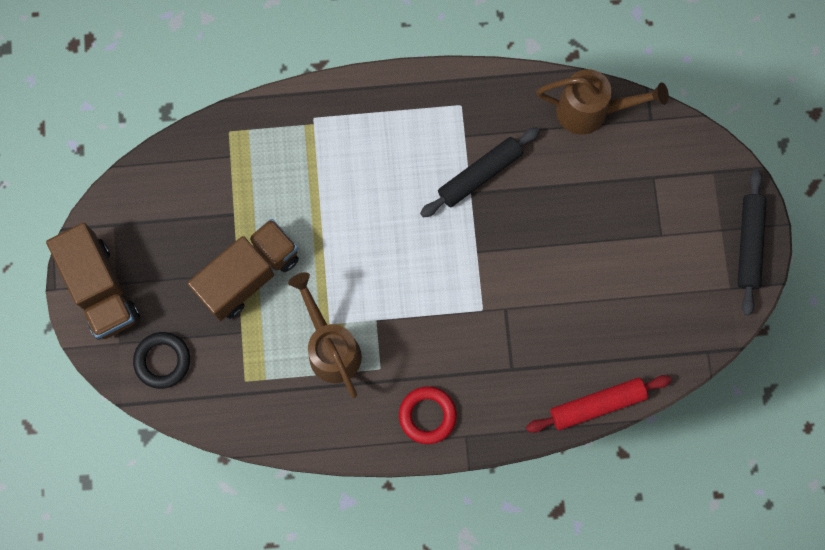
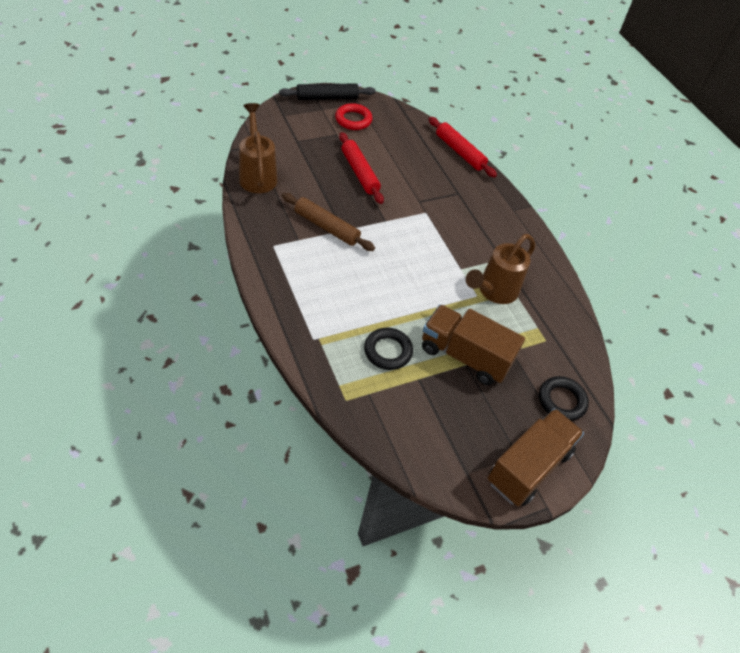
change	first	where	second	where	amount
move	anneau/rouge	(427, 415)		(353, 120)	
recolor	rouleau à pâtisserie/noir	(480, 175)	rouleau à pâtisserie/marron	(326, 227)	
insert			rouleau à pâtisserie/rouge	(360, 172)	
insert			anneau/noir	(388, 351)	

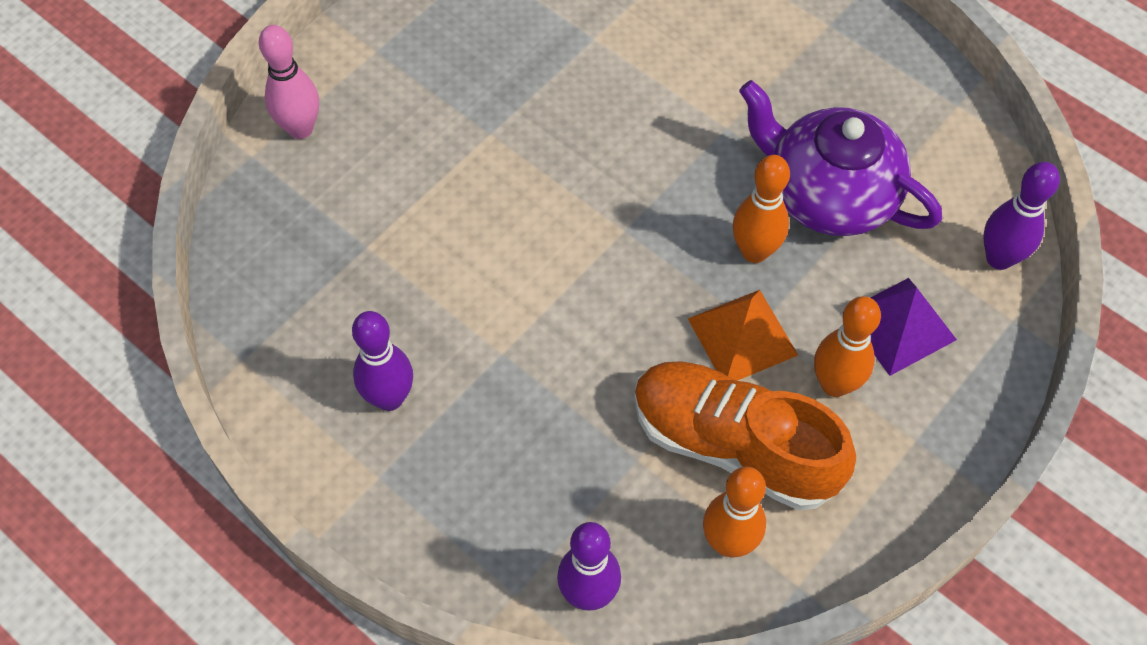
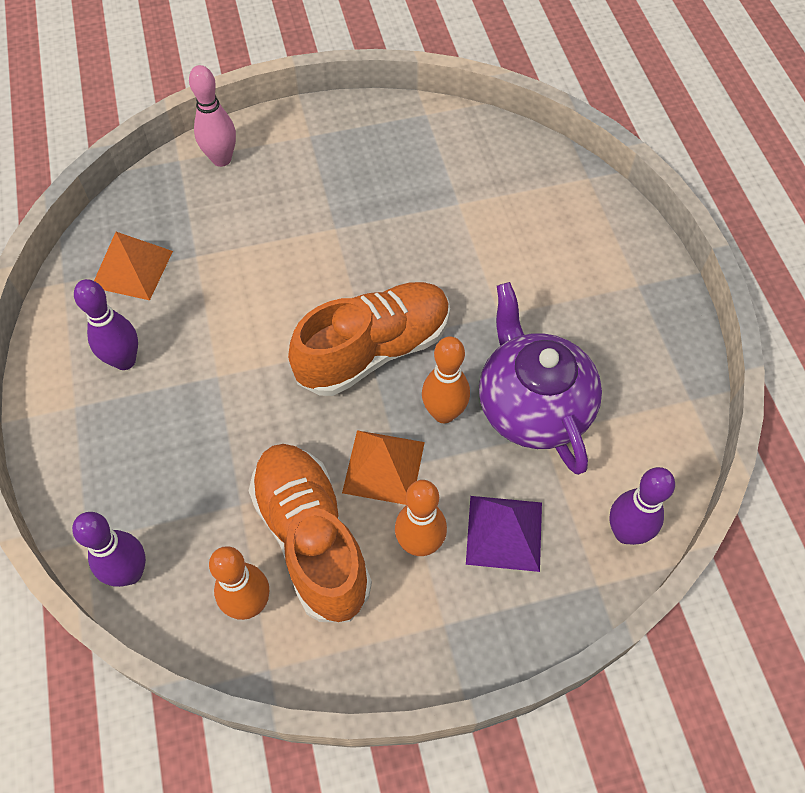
change	first	where	second	where	amount
insert			pyramide/orange	(132, 268)	
insert			chaussure/orange	(373, 350)	

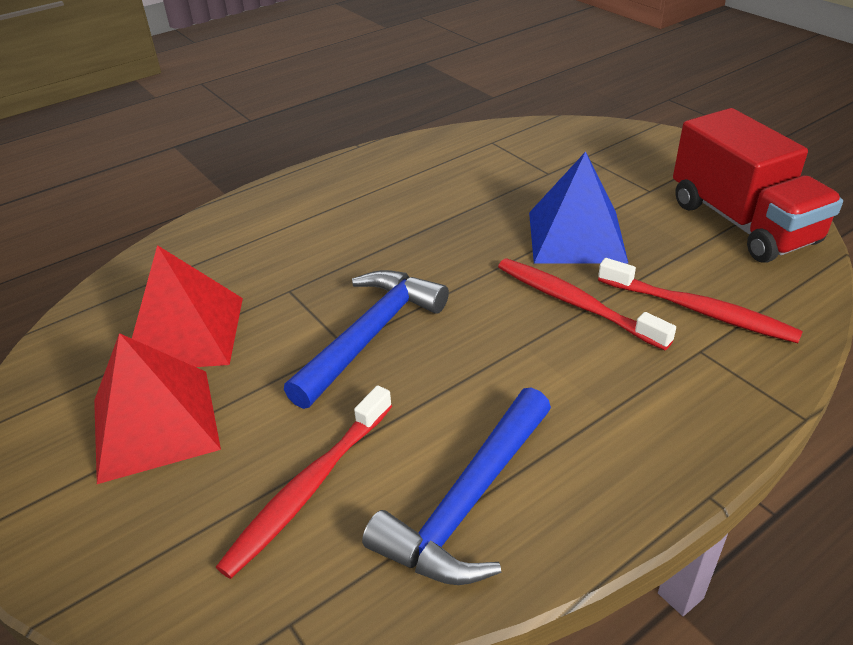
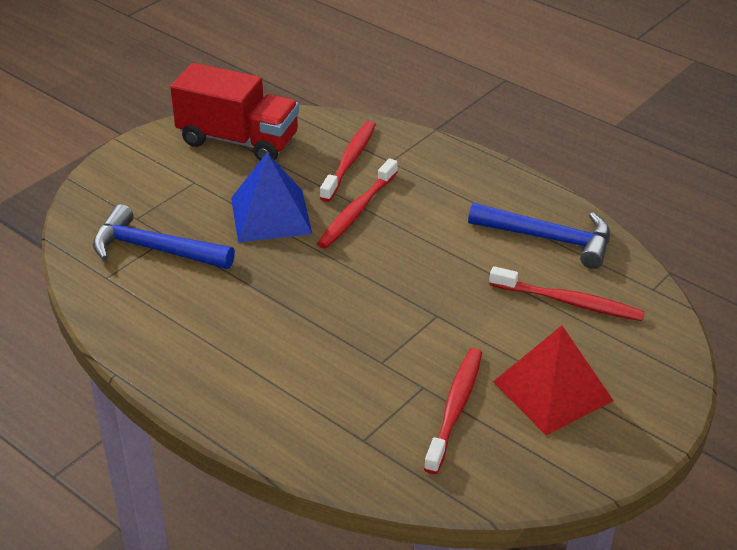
change	first	where	second	where	amount
replace	pyramide/rouge	(185, 333)	brosse à dents/rouge	(455, 409)	
move	marteau/bleu	(370, 335)		(155, 249)	
rotate	camion/rouge	(742, 223)		(238, 140)	60 degrees clockwise

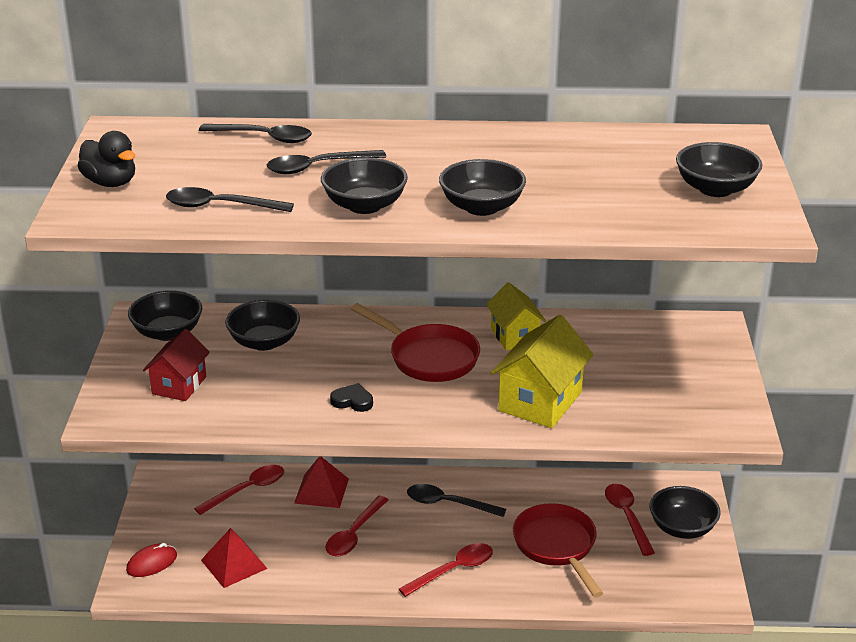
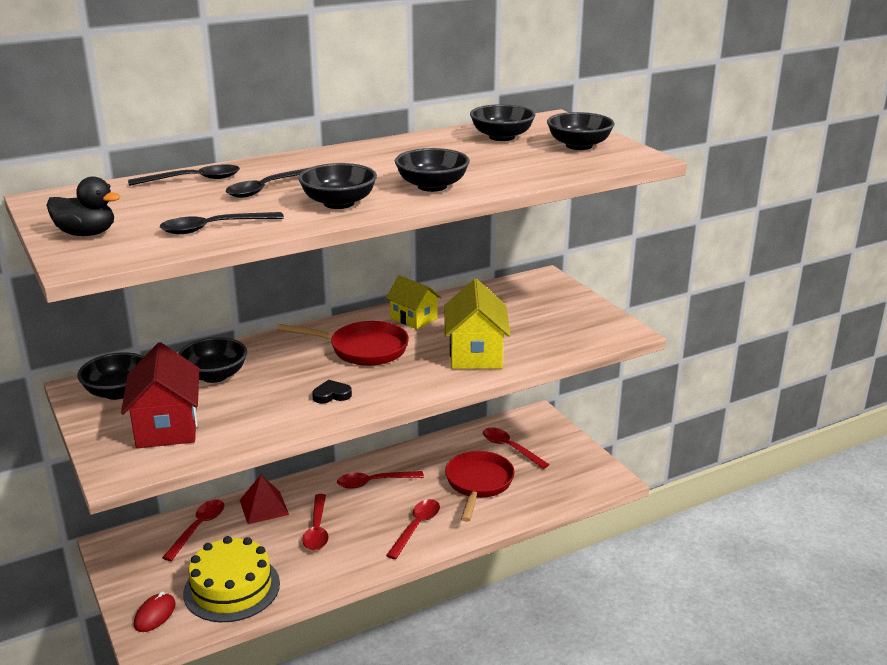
change	first	where	second	where	amount
resize	maison/rouge	(179, 385)		(167, 427)	x1.54
replace	pyramide/rouge	(234, 564)	gâteau/jaune	(232, 588)	
recolor	cuillère/noir	(448, 503)	cuillère/rouge	(373, 482)	
rotate	poêle/rouge	(557, 546)		(478, 484)	60 degrees clockwise
move	bol/noir	(682, 528)		(502, 137)	

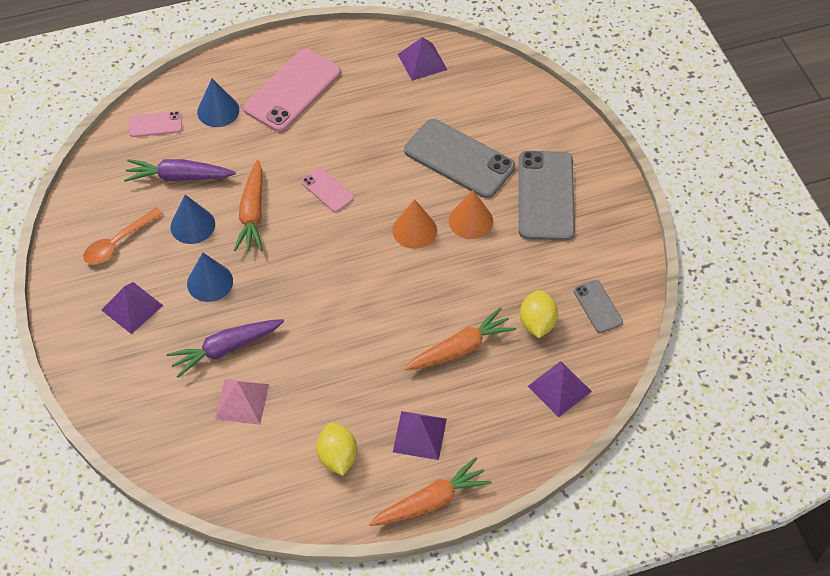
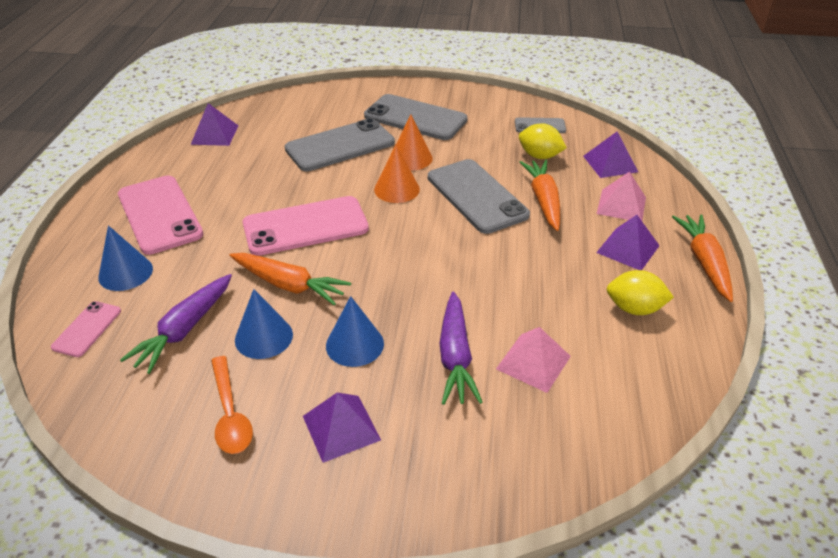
change	first	where	second	where	amount
resize	téléphone/rose	(327, 190)		(305, 226)	x1.99
insert			téléphone/gris	(476, 196)	
insert			pyramide/rose	(621, 205)	

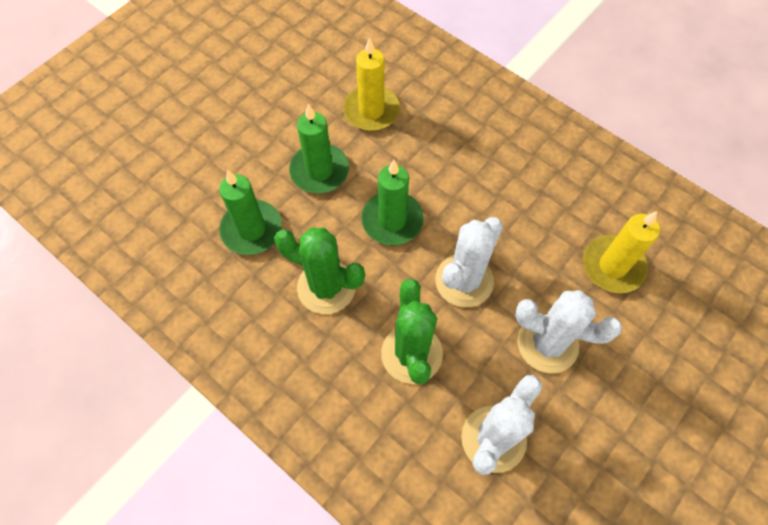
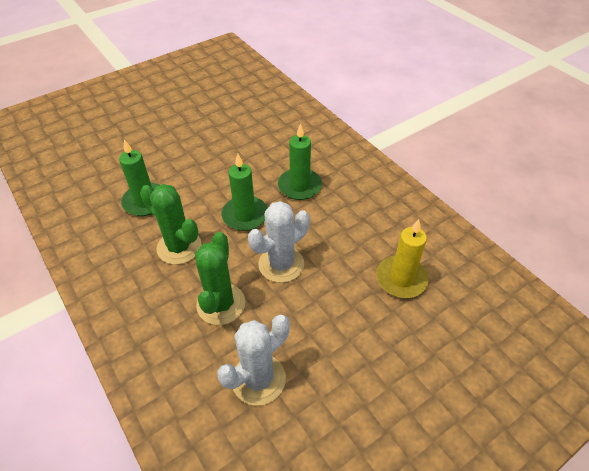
change	first	where	second	where	amount
move	bougie/vert	(319, 171)		(299, 186)	
delete	bougie/jaune	(371, 111)			
delete	cactus/blanc	(547, 344)			

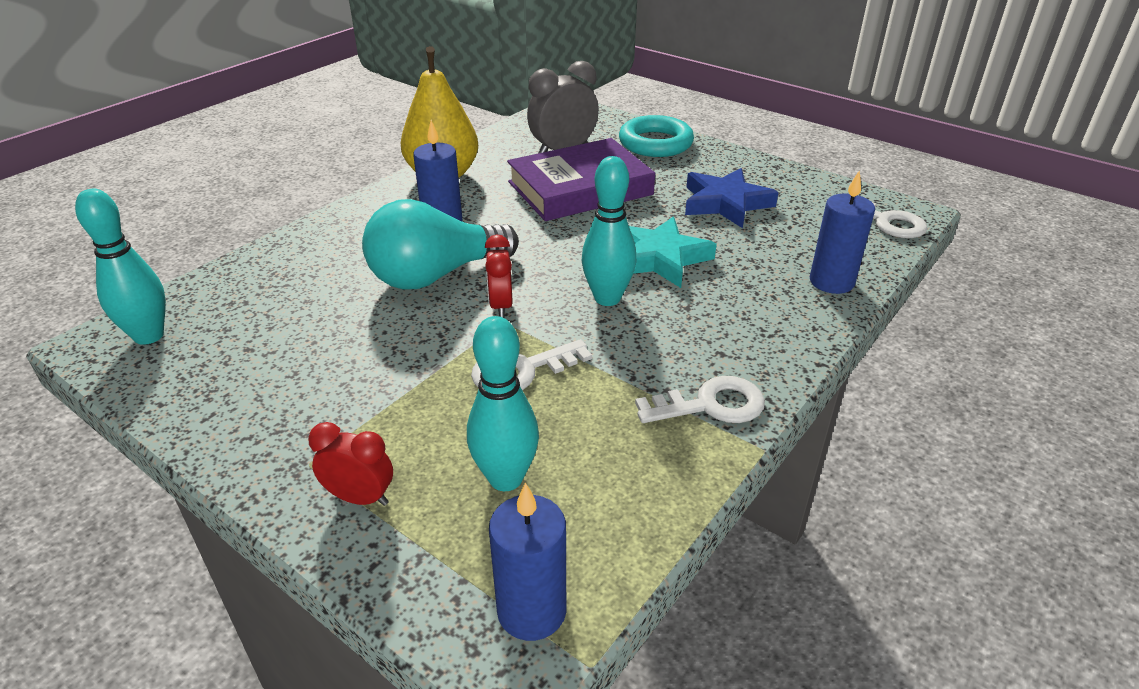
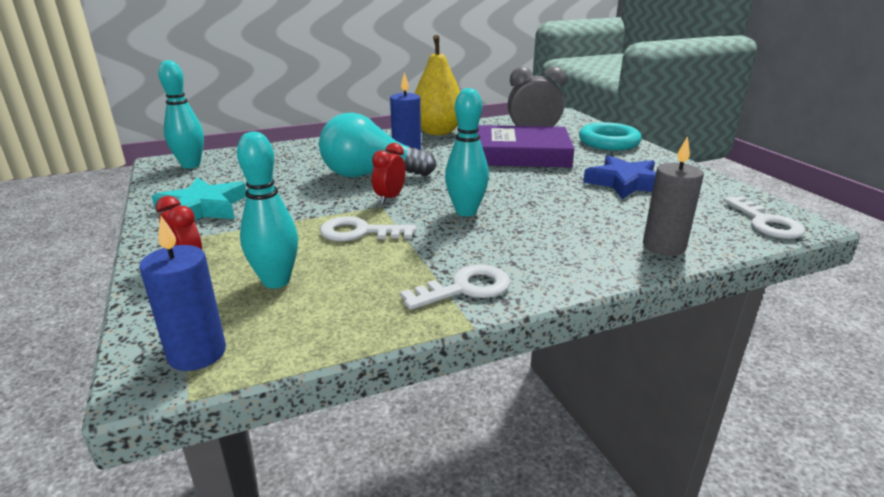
change	first	where	second	where	amount
move	étoile/turquoise	(659, 258)		(203, 208)	
rotate	clé/blanc	(711, 405)		(465, 288)	45 degrees counterclockwise
recolor	bougie/bleu	(831, 282)	bougie/gris	(663, 246)	

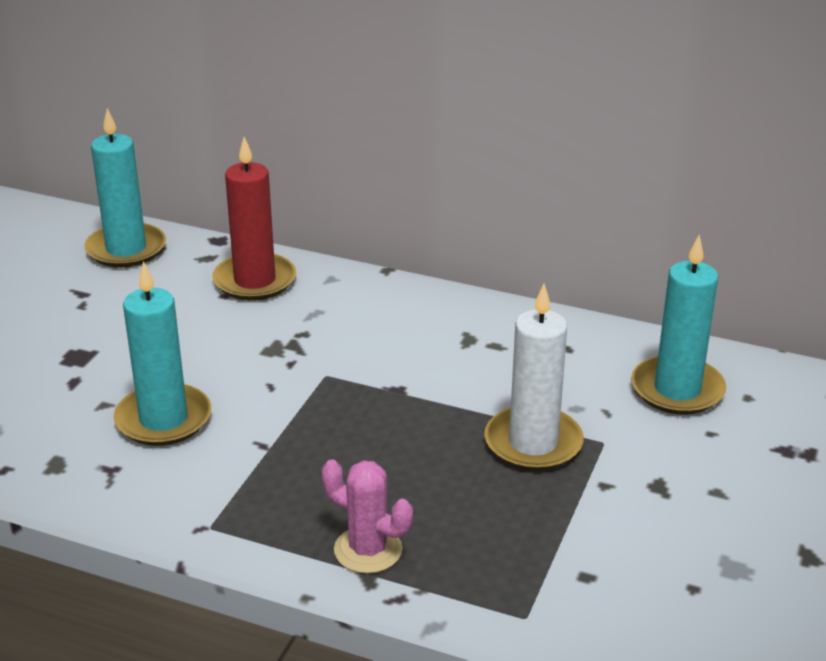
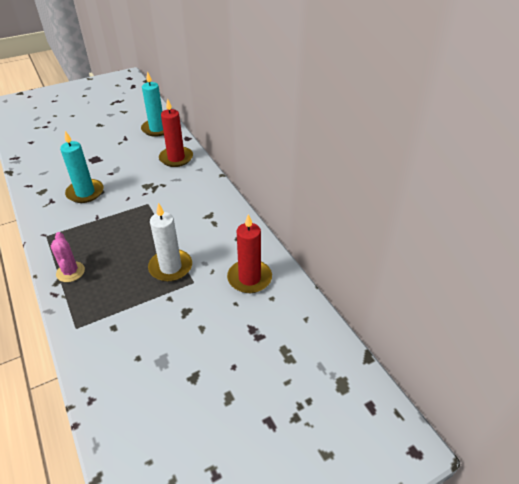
change	first	where	second	where	amount
recolor	bougie/turquoise	(677, 390)	bougie/rouge	(249, 278)	

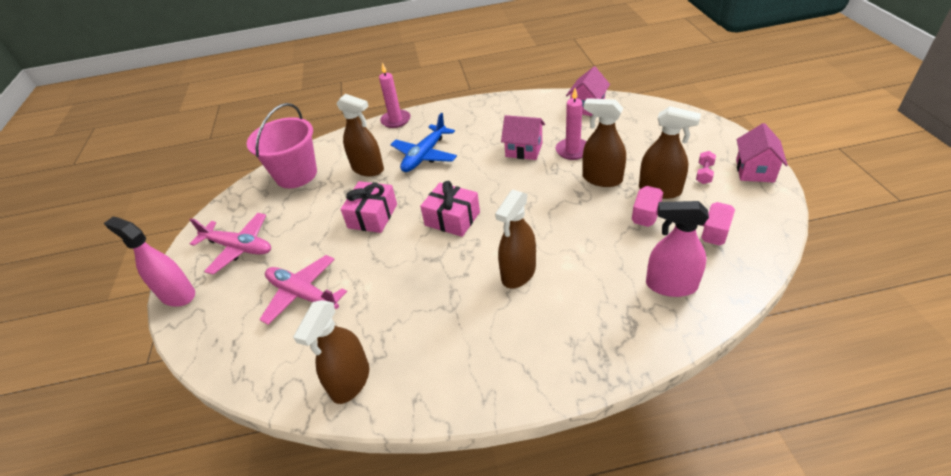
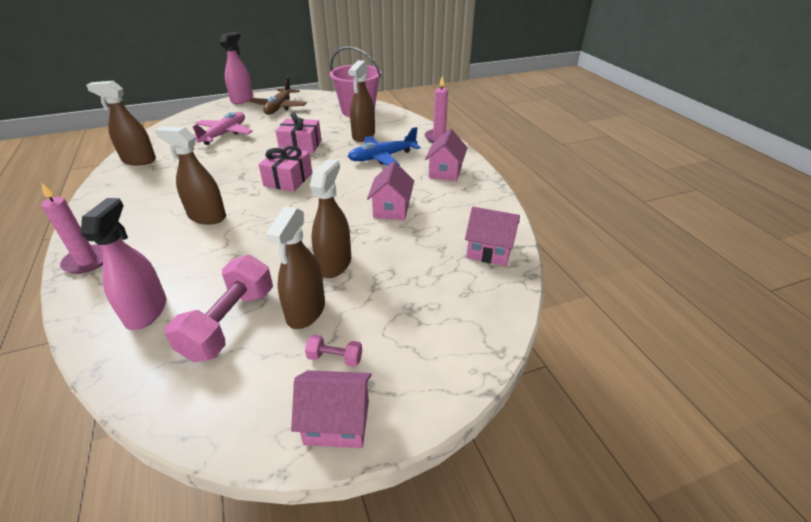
change	first	where	second	where	amount
recolor	avion/rose	(239, 248)	avion/marron	(279, 107)	
rotate	avion/bleu	(424, 155)		(382, 157)	45 degrees counterclockwise
move	bougie/rose	(572, 150)		(87, 261)	
insert			maison/rose	(445, 172)	

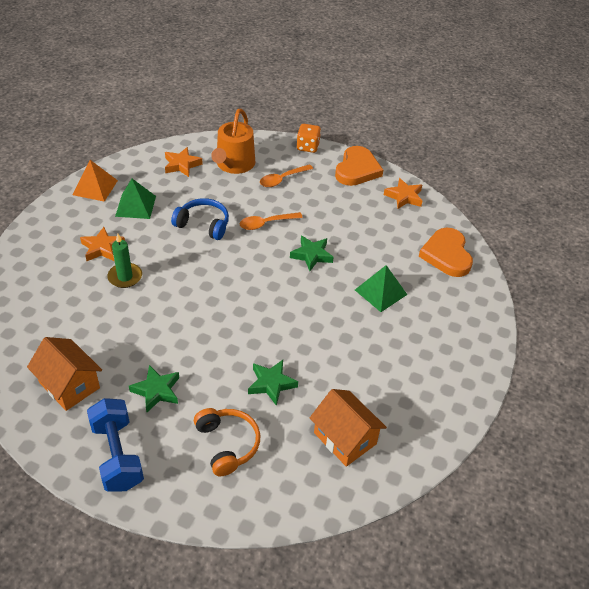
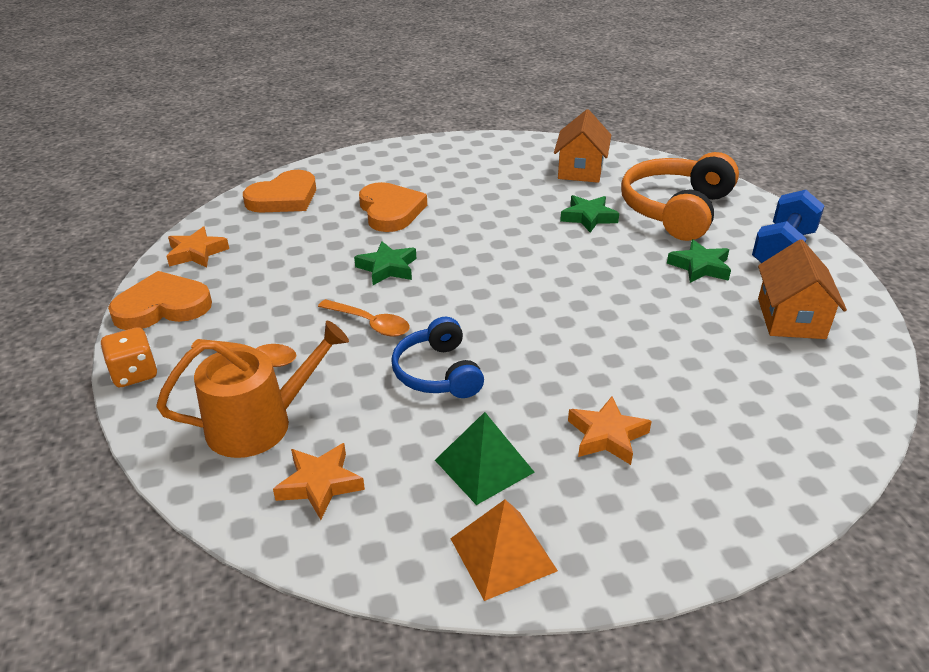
change	first	where	second	where	amount
delete	bougie/vert	(125, 277)			
resize	casque audio/orange	(227, 444)		(676, 210)	x1.67
replace	pyramide/vert	(381, 292)	cœur/orange	(390, 211)	

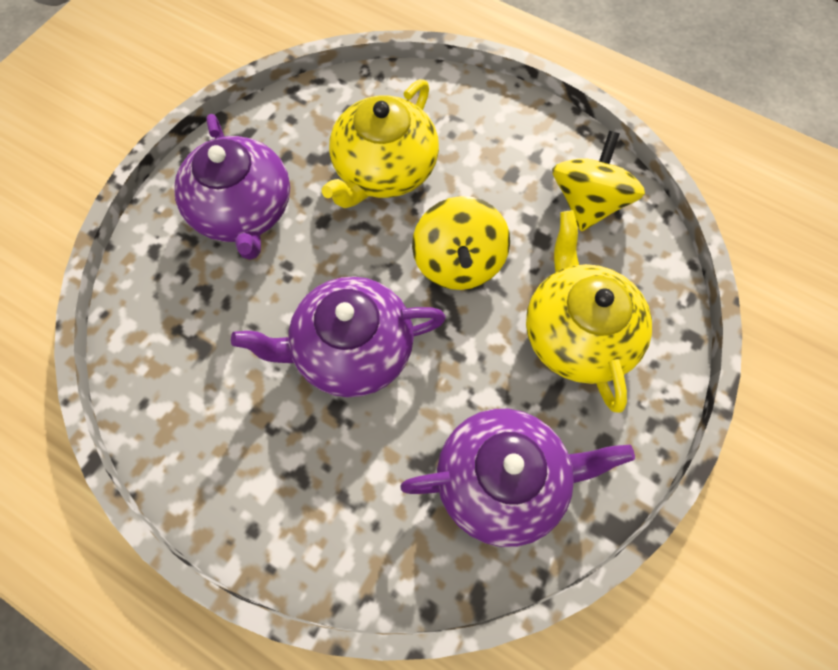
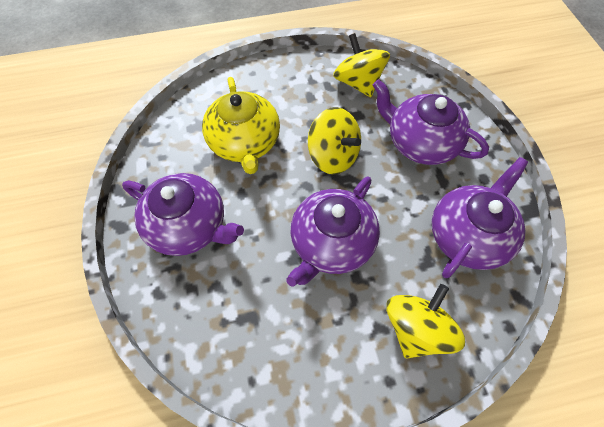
change	first	where	second	where	amount
recolor	théière/jaune	(577, 334)	théière/violet	(420, 142)	
insert			toupie/jaune	(416, 328)	

